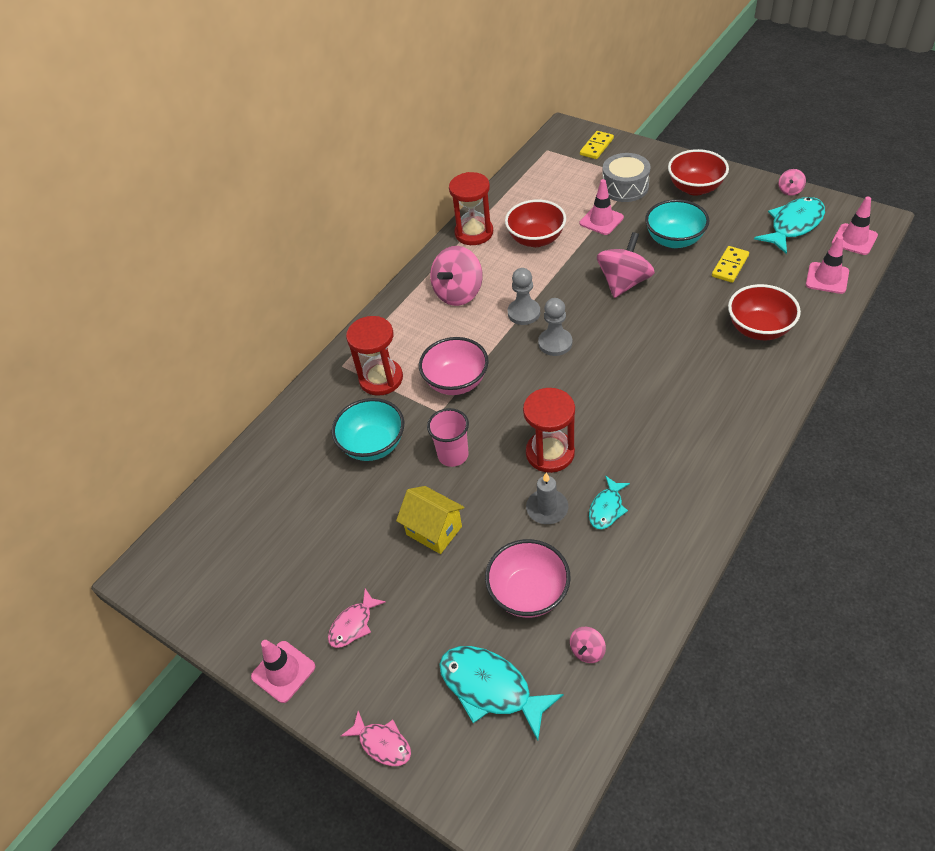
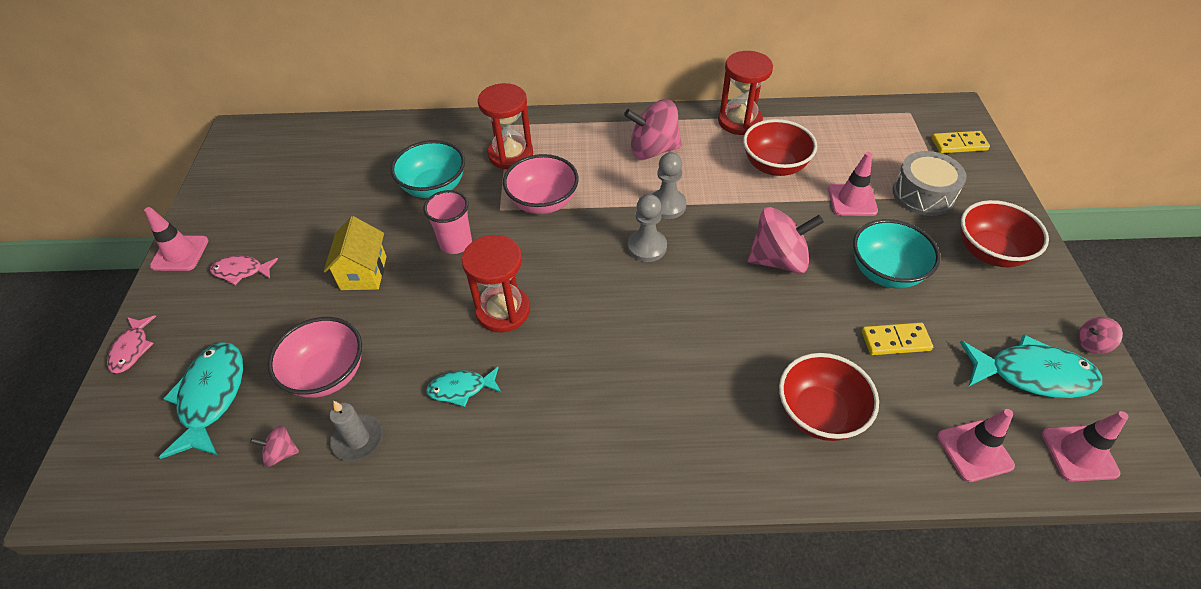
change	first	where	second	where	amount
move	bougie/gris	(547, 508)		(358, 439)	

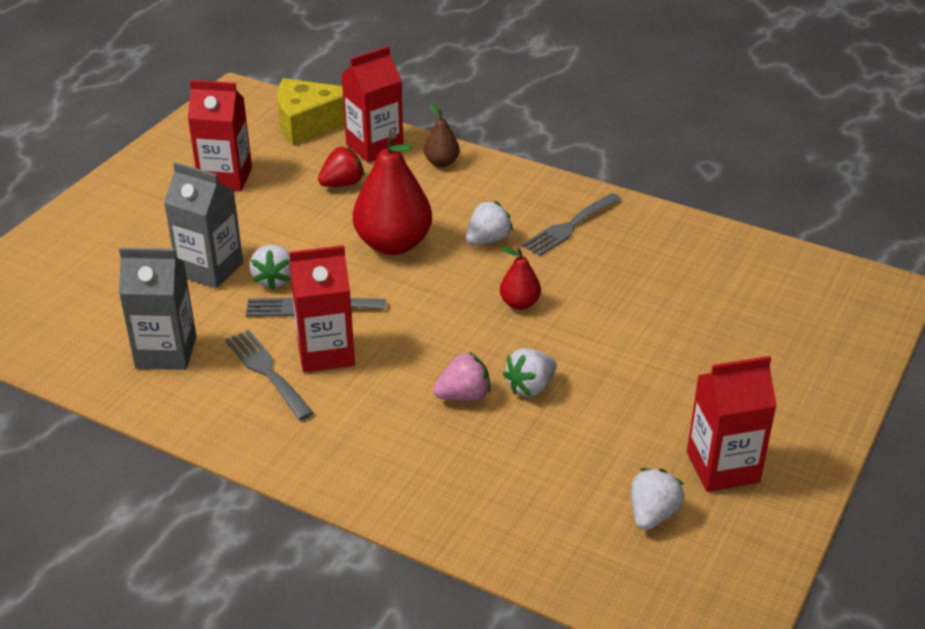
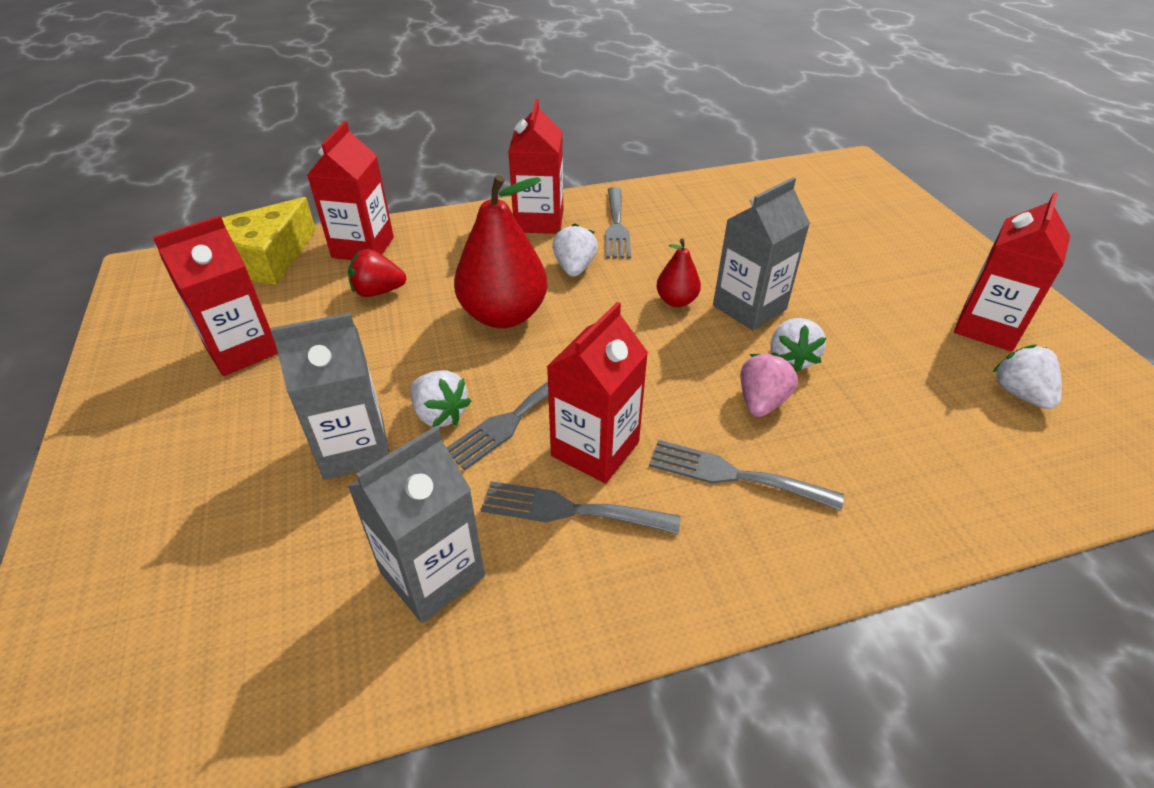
change	first	where	second	where	amount
rotate	fraise/rouge	(342, 184)		(378, 292)	105 degrees counterclockwise
delete	poire/marron	(441, 163)			
insert			brique de lait/rouge	(539, 221)	
insert			fourchette/gris	(733, 475)	
insert			brique de lait/gris	(749, 307)	

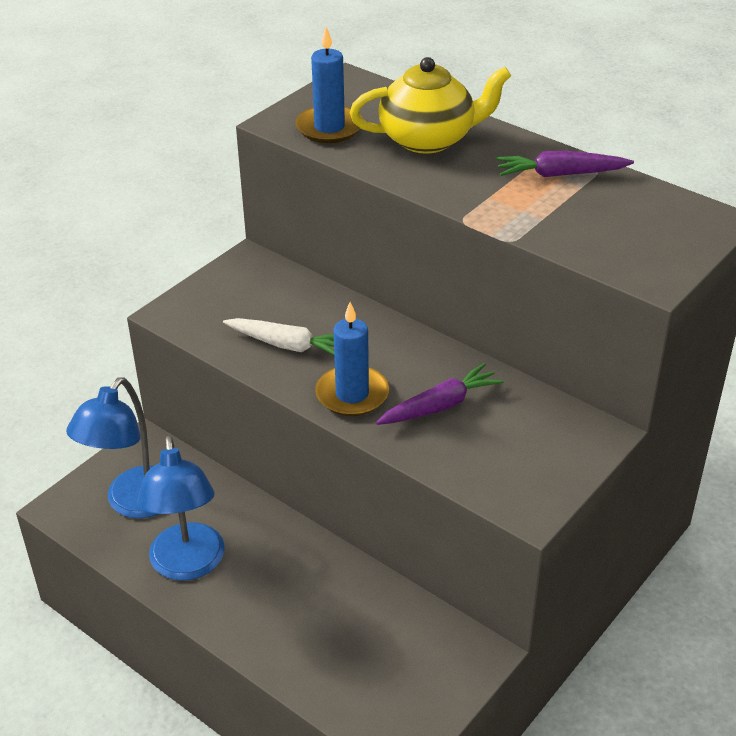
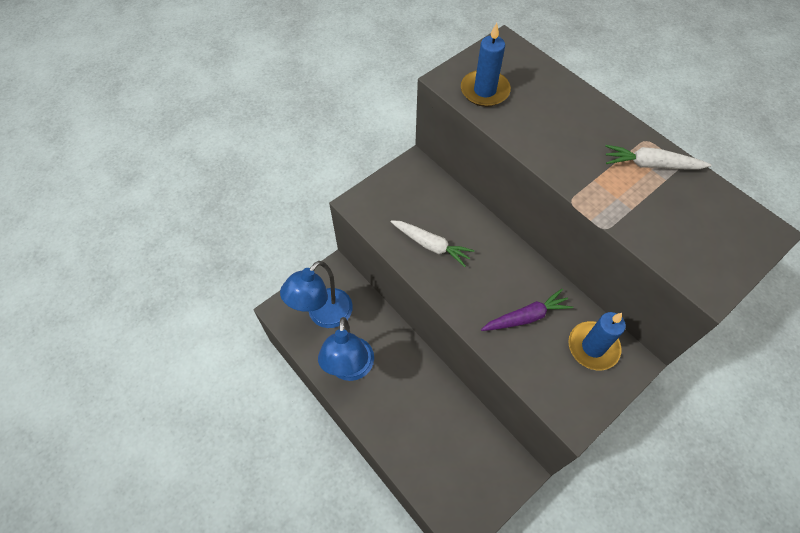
change	first	where	second	where	amount
move	bougie/bleu	(352, 394)		(593, 347)	
delete	théière/jaune	(428, 139)			
recolor	carotte/violet	(560, 174)	carotte/blanc	(651, 165)	

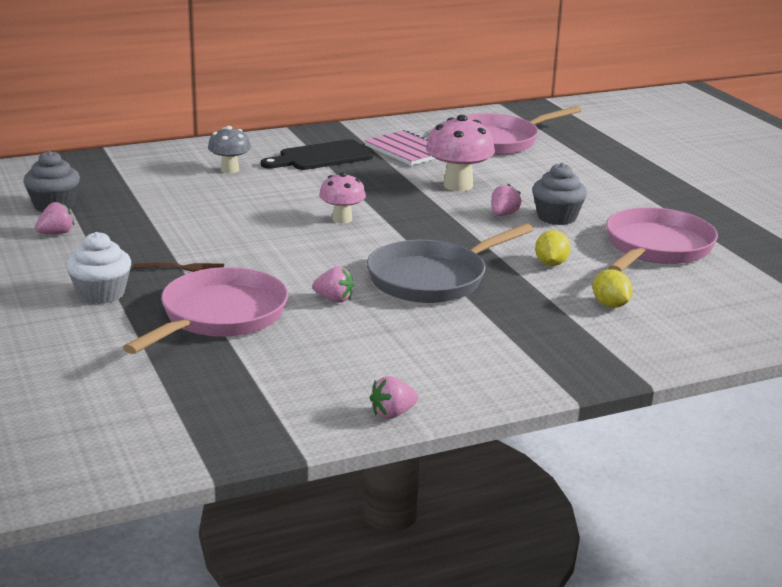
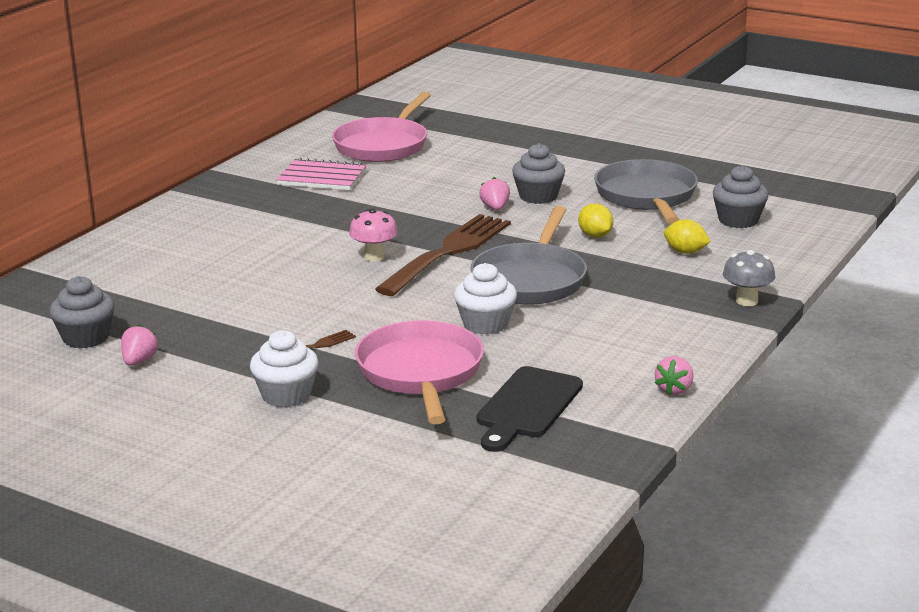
change	first	where	second	where	amount
move	champignon/gris	(230, 170)		(746, 301)	
move	planche à découper/noir	(321, 157)		(527, 406)	
replace	fraise/rose	(334, 299)	muffin/blanc	(485, 324)	
delete	champignon/rose	(458, 185)			
recolor	poêle/rose	(656, 248)	poêle/gris	(647, 197)	
insert			fourchette/marron	(448, 252)	
insert			muffin/gris	(738, 220)	

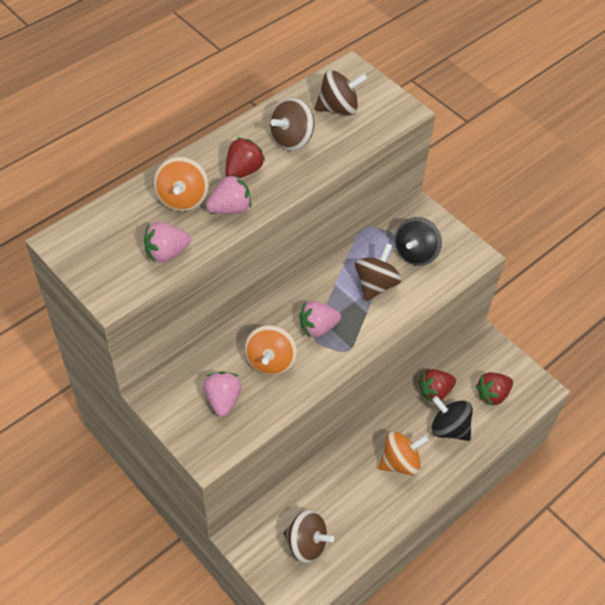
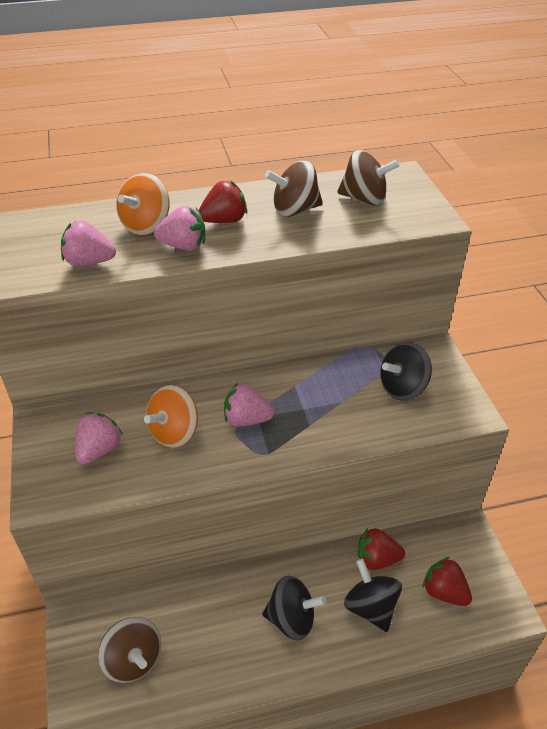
change	first	where	second	where	amount
delete	toupie/marron	(376, 284)			
recolor	toupie/orange	(400, 462)	toupie/noir	(292, 619)	
rotate	fraise/rouge	(492, 395)		(444, 592)	45 degrees clockwise

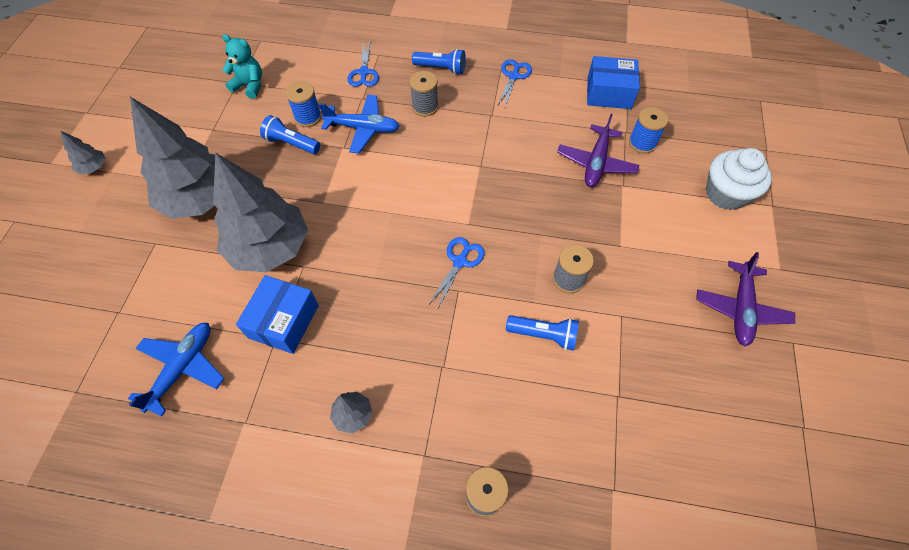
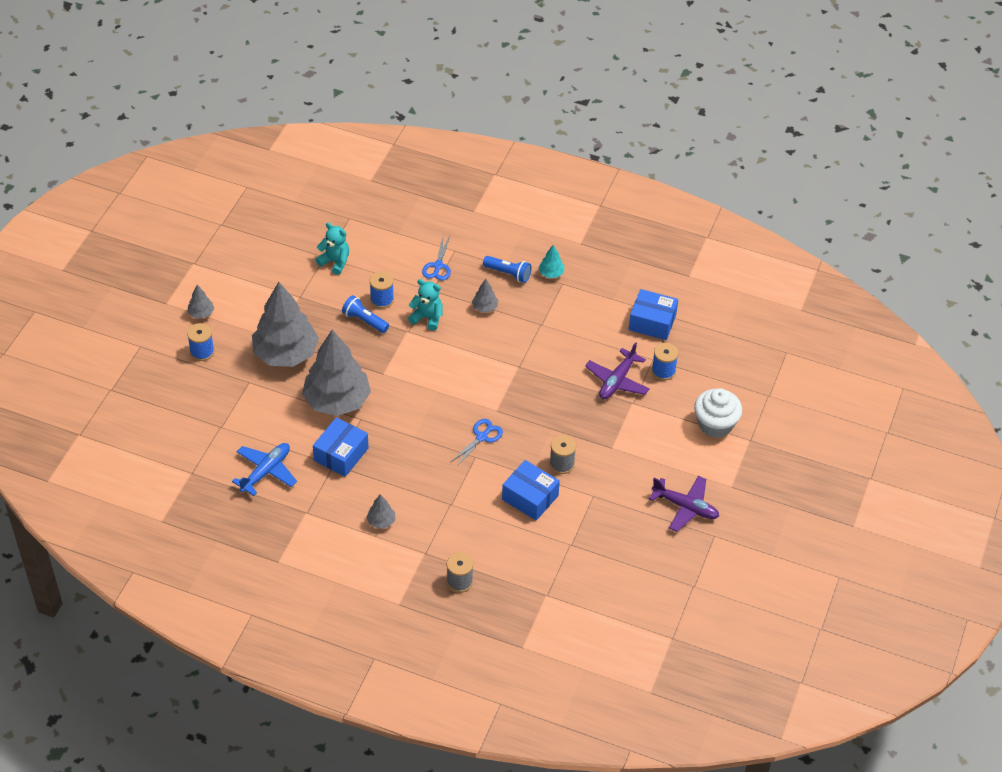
change	first	where	second	where	amount
replace	avion/bleu	(363, 128)	ours en peluche/turquoise	(427, 318)	
replace	bobine/gris	(425, 107)	arbre/gris	(485, 307)	
delete	ciseaux/bleu	(513, 76)			
replace	lampe de poche/bleu	(543, 335)	boîte/bleu	(530, 497)	
rotate	avion/violet	(740, 308)		(685, 507)	90 degrees counterclockwise
insert			bobine/bleu	(202, 352)	
insert			arbre/turquoise	(551, 273)	

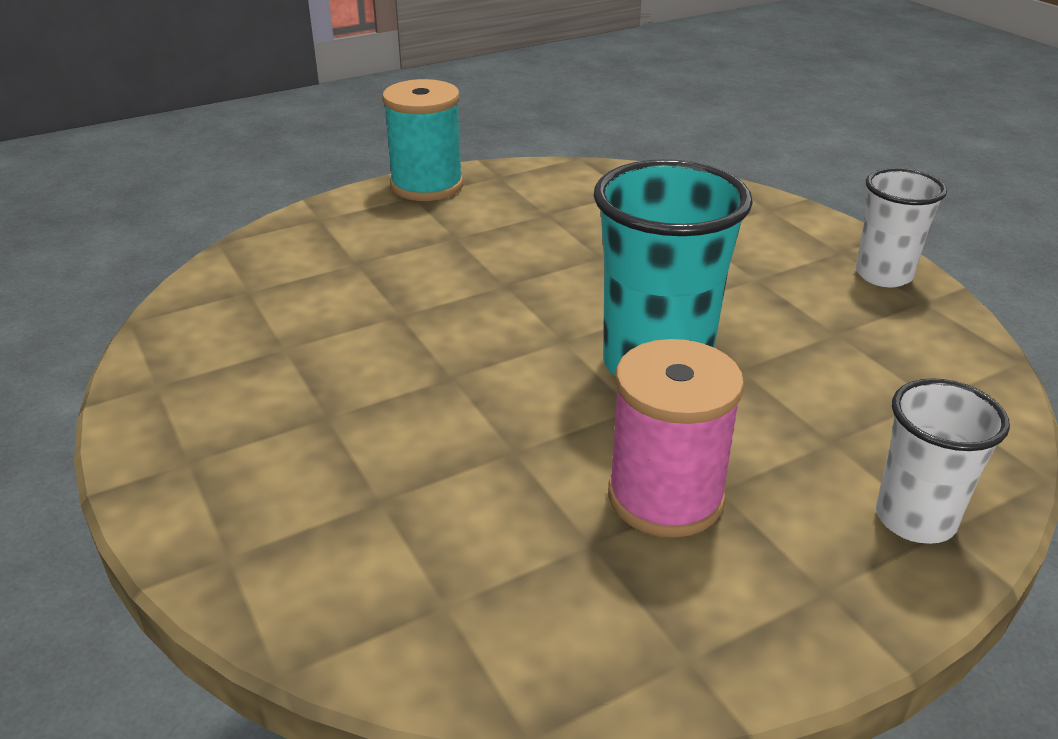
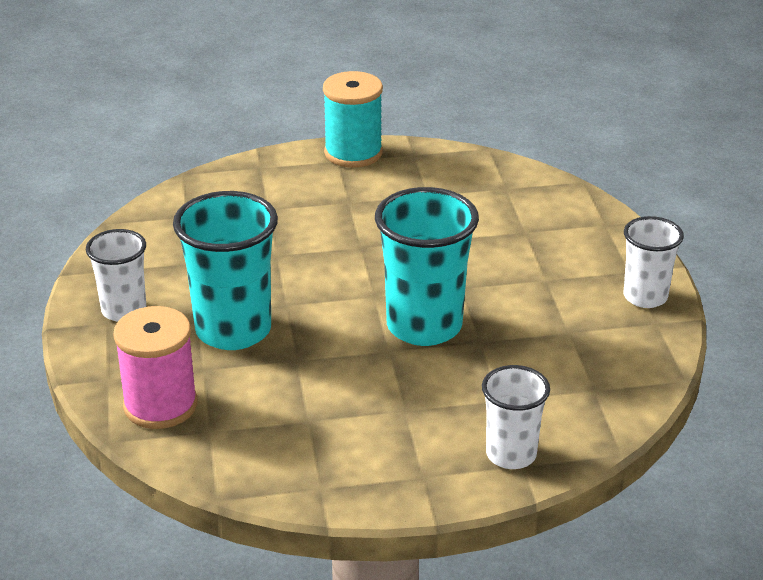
change	first	where	second	where	amount
move	bobine/rose	(665, 497)		(160, 405)	
insert			gobelet/blanc	(124, 310)	
insert			gobelet/turquoise	(233, 330)	

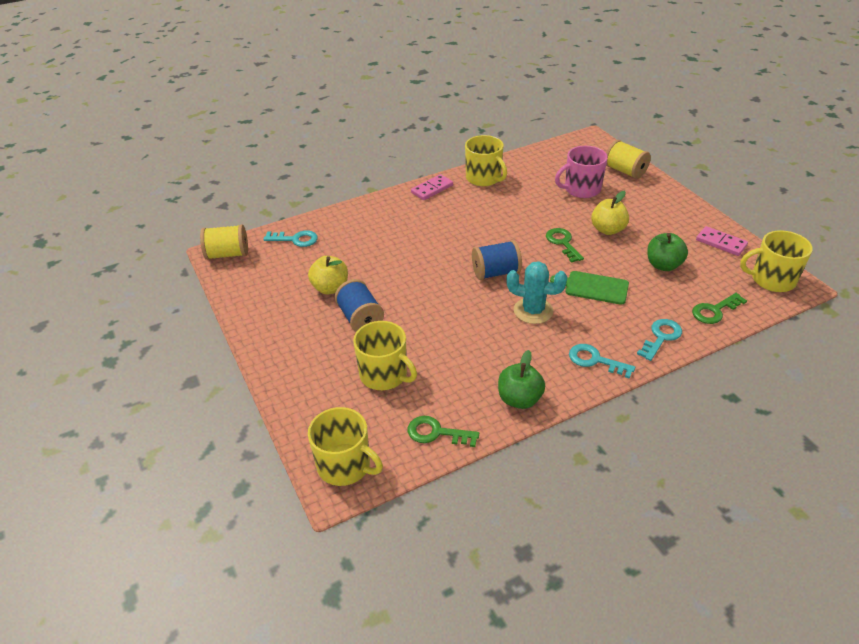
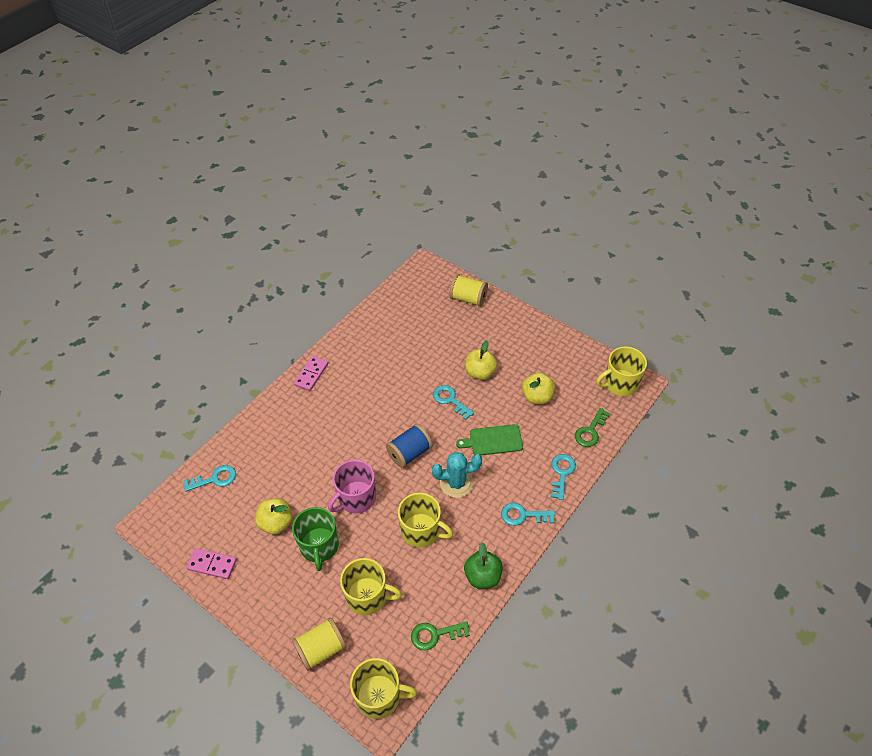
change	first	where	second	where	amount
move	bobine/jaune	(227, 254)		(321, 649)	
replace	bobine/bleu	(360, 318)	tasse/vert	(319, 546)	
move	tasse/jaune	(484, 178)		(421, 531)	
recolor	clé/vert	(563, 243)	clé/turquoise	(450, 400)	
move	tasse/rose	(581, 189)		(356, 498)	
recolor	pomme/vert	(663, 265)	pomme/jaune	(537, 397)	
move	domino/rose	(721, 243)		(212, 564)	

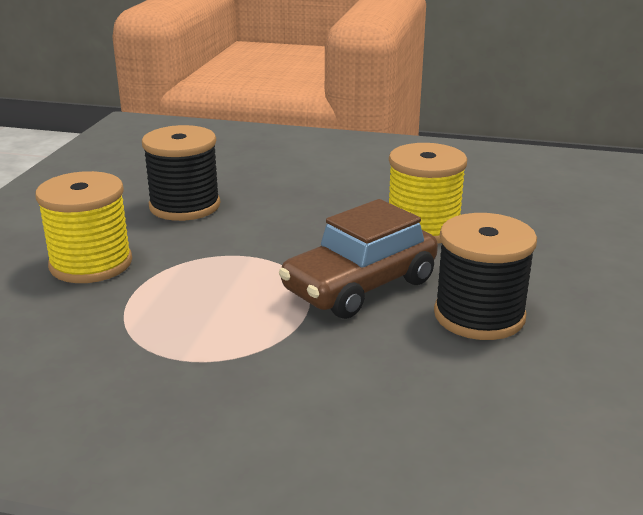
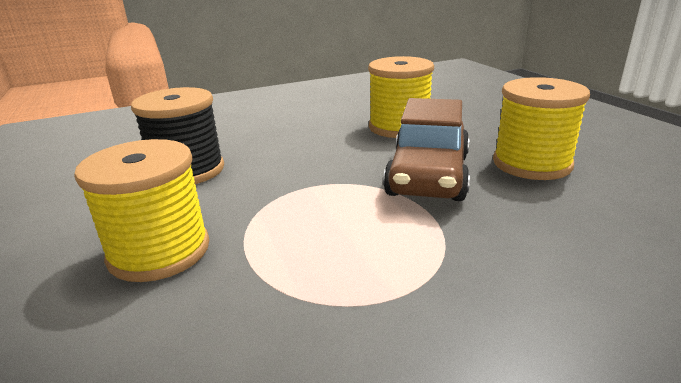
change	first	where	second	where	amount
recolor	bobine/noir	(479, 315)	bobine/jaune	(531, 164)	

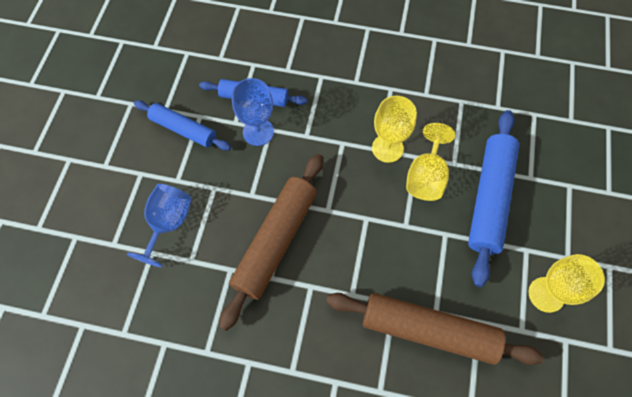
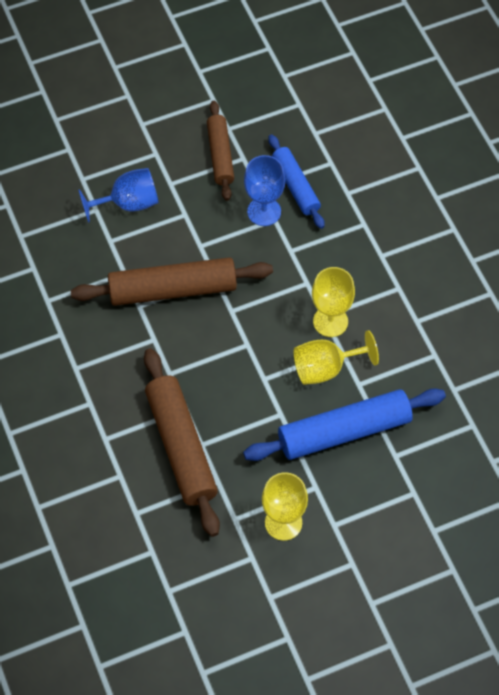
change	first	where	second	where	amount
recolor	rouleau à pâtisserie/bleu	(183, 129)	rouleau à pâtisserie/marron	(220, 155)	

